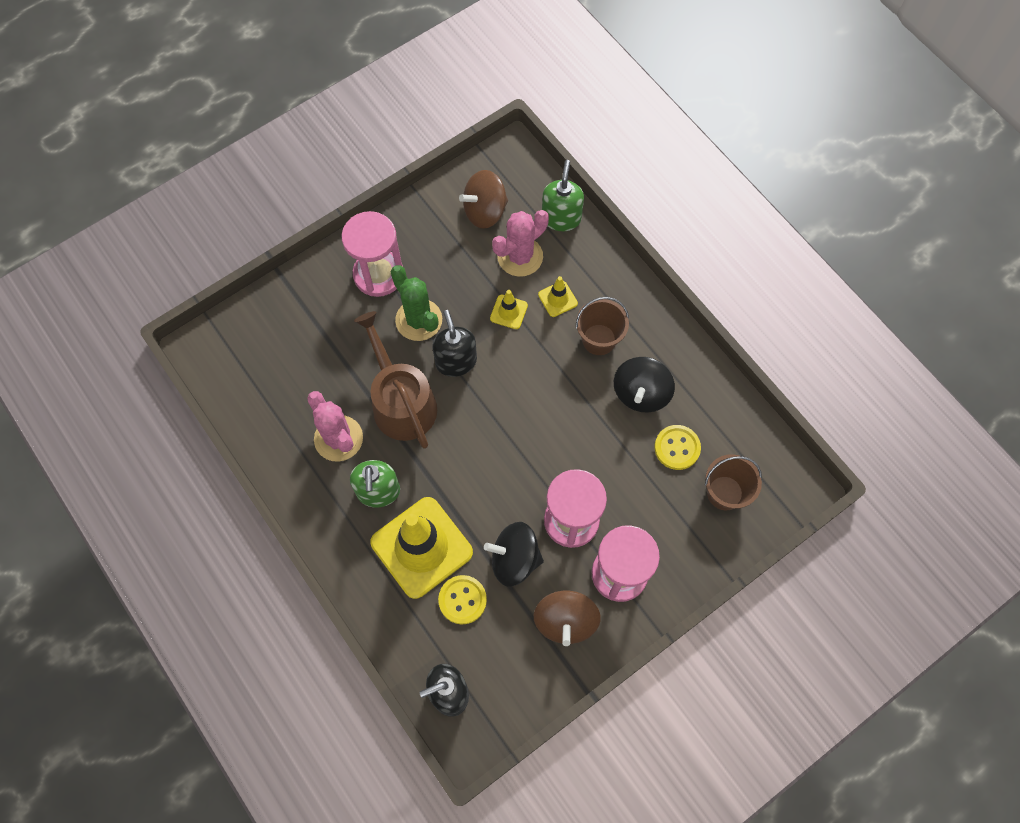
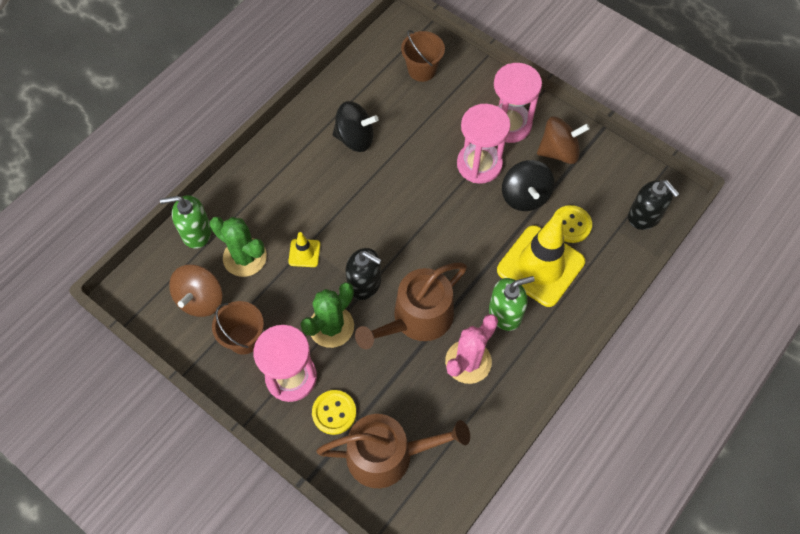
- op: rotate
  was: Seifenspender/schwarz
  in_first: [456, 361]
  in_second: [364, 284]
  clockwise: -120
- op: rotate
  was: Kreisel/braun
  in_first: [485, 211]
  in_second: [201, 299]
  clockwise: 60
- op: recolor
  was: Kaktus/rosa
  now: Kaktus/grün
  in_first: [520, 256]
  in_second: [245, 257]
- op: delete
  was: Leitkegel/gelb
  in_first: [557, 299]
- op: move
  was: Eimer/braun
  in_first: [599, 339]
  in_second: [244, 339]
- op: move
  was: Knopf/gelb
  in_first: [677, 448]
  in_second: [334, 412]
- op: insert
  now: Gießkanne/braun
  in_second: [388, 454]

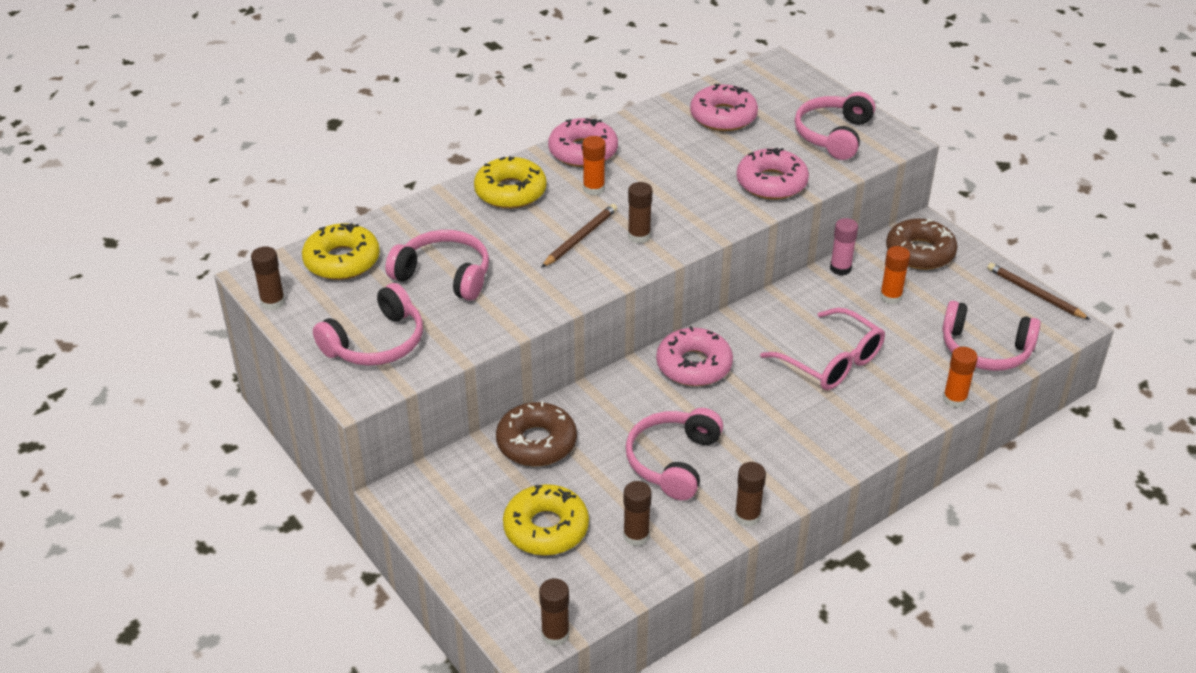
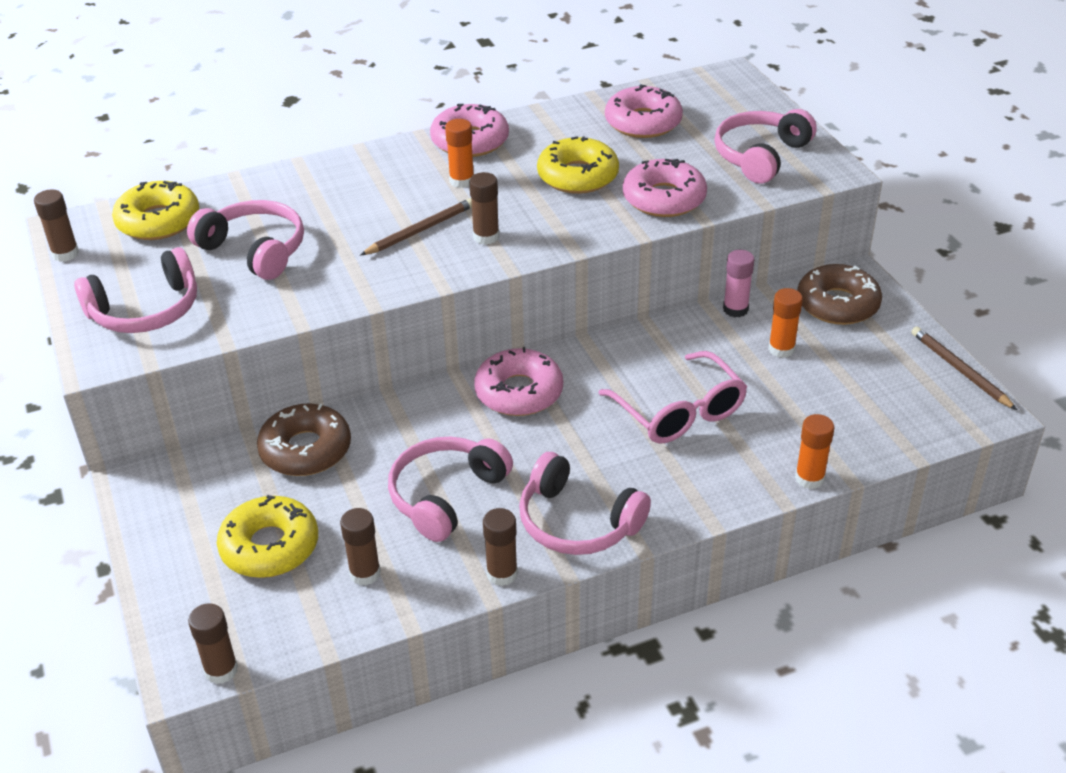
- op: move
  was: Donut/gelb
  in_first: [510, 192]
  in_second: [578, 176]
- op: move
  was: Kopfhörer/rosa
  in_first: [985, 349]
  in_second: [577, 522]

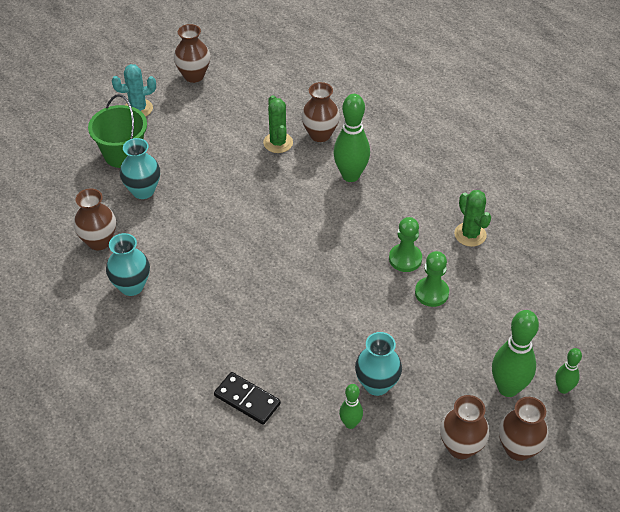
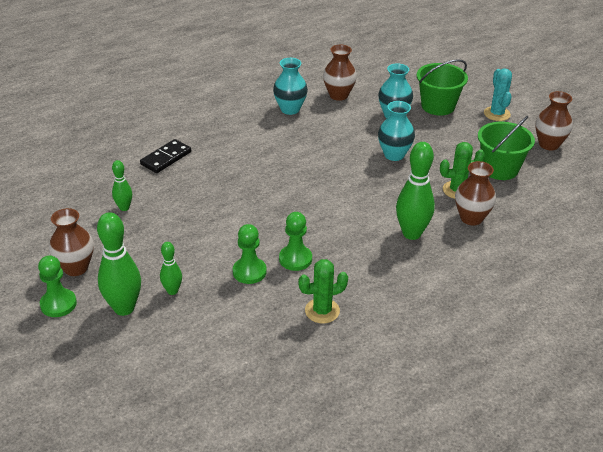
- op: move
  was: Vase/türkis
  in_first: [377, 384]
  in_second: [394, 155]
- op: replace
  was: Vase/braun
  now: Bauer/grün
  in_first: [518, 449]
  in_second: [58, 304]
- op: move
  was: Bowlingkegel/grün
  in_first: [563, 388]
  in_second: [172, 291]
- op: insert
  now: Eimer/grün
  in_second: [499, 169]

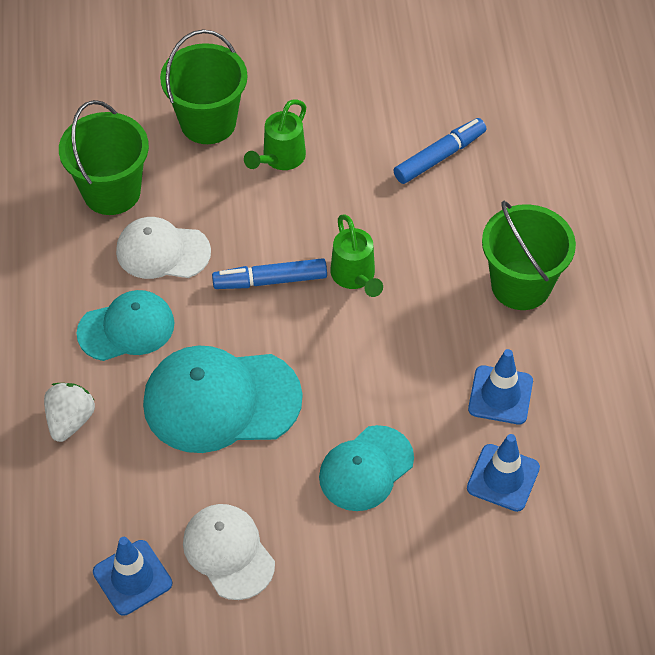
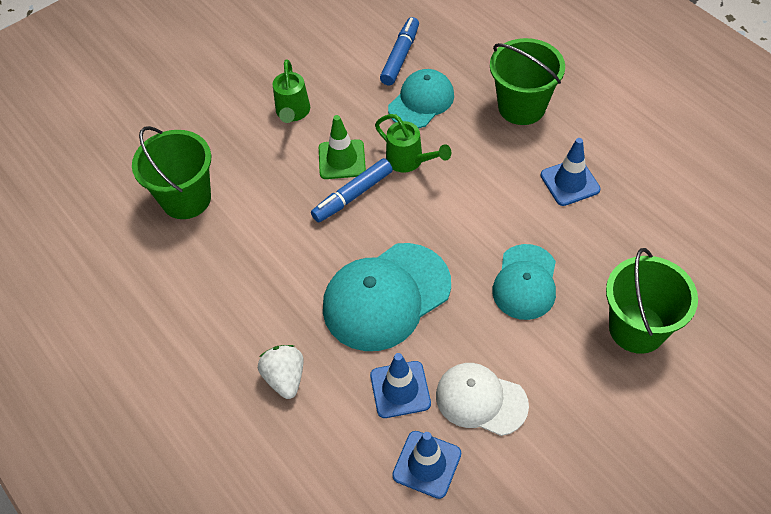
- op: move
  was: Kappe/türkis
  in_first: [126, 328]
  in_second: [421, 101]
- op: delete
  was: Kappe/weiß
  in_first: [162, 251]
- op: move
  was: Eimer/grün
  in_first: [208, 122]
  in_second: [637, 328]
- op: move
  was: Leitkegel/blau
  in_first: [503, 478]
  in_second: [400, 389]
- op: insert
  now: Leitkegel/grün
  in_second: [342, 159]

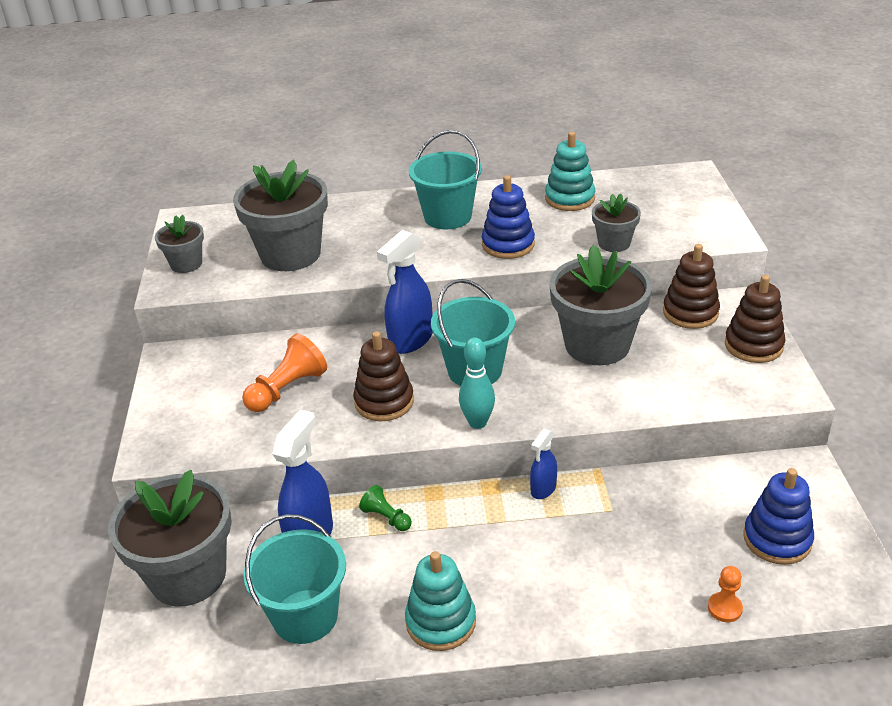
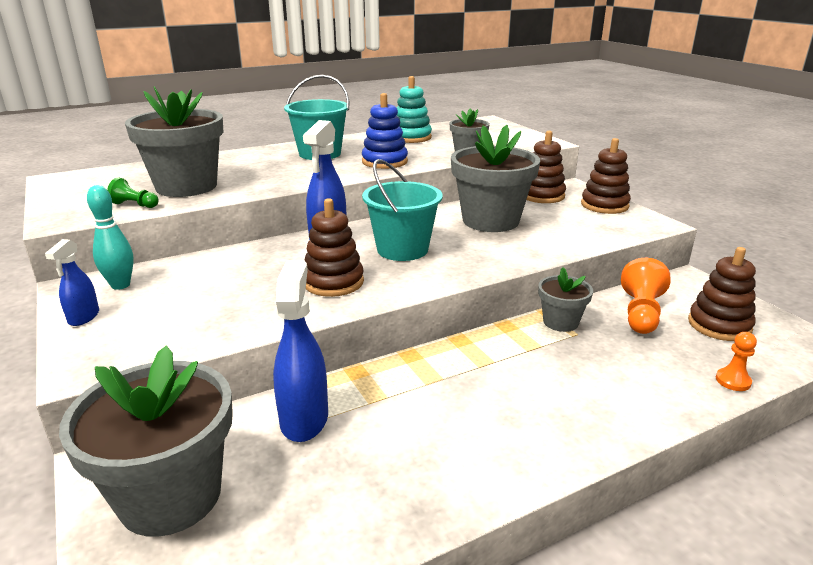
- op: move
  was: Blumentopf/grau
  in_first: [186, 264]
  in_second: [560, 322]
- op: move
  was: Bauer/orange
  in_first: [287, 389]
  in_second: [641, 313]
- op: delete
  was: Eimer/türkis
  in_first: [305, 616]
- op: move
  was: Bauer/grün
  in_first: [386, 517]
  in_second: [135, 205]
- op: delete
  was: Stapelspielzeug/türkis
  in_first: [441, 622]
- op: move
  was: Bowlingkegel/türkis
  in_first: [477, 423]
  in_second: [120, 285]
- op: move
  was: Sprühflasche/blau
  in_first: [543, 489]
  in_second: [83, 317]
- op: recolor
  was: Stapelspielzeug/blau
  now: Stapelspielzeug/braun
  in_first: [777, 539]
  in_second: [719, 325]

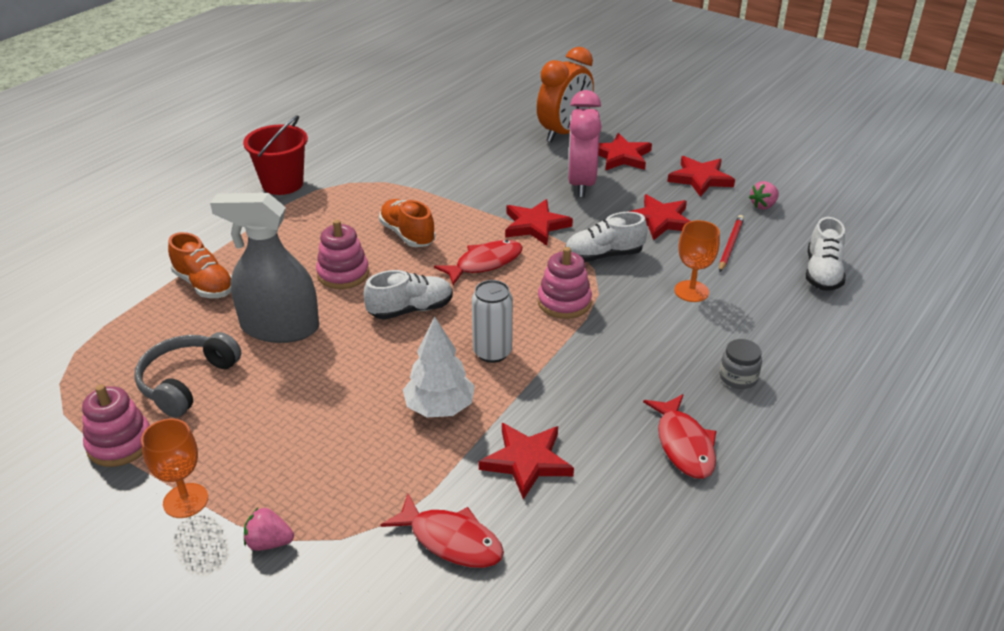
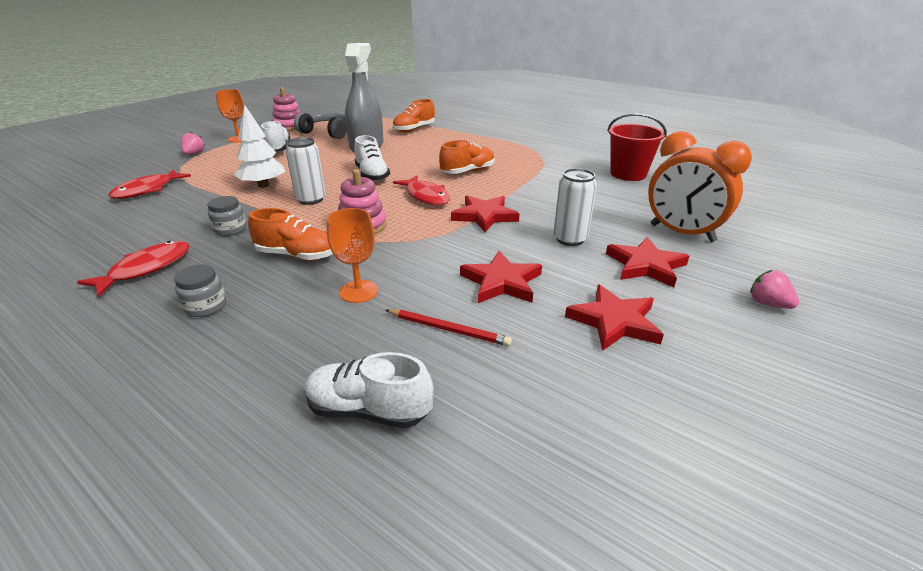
- op: move
  was: Eimer/rot
  in_first: [282, 184]
  in_second: [628, 174]
- op: delete
  was: Stapelspielzeug/rosa
  in_first: [343, 274]
- op: delete
  was: Stern/rot
  in_first: [526, 461]
- op: move
  was: Schuh/weiß
  in_first: [603, 255]
  in_second: [278, 149]
- op: replace
  was: Wecker/rosa
  now: Dose/weiß
  in_first: [581, 183]
  in_second: [570, 239]
- op: rotate
  was: Fisch/rot
  in_first: [684, 445]
  in_second: [146, 269]
  clockwise: 135
- op: move
  was: Erdbeere/rosa
  in_first: [763, 205]
  in_second: [768, 303]
- op: insert
  now: Einmachglas/grau
  in_second: [230, 229]
- op: insert
  now: Schuh/orange
  in_second: [296, 255]

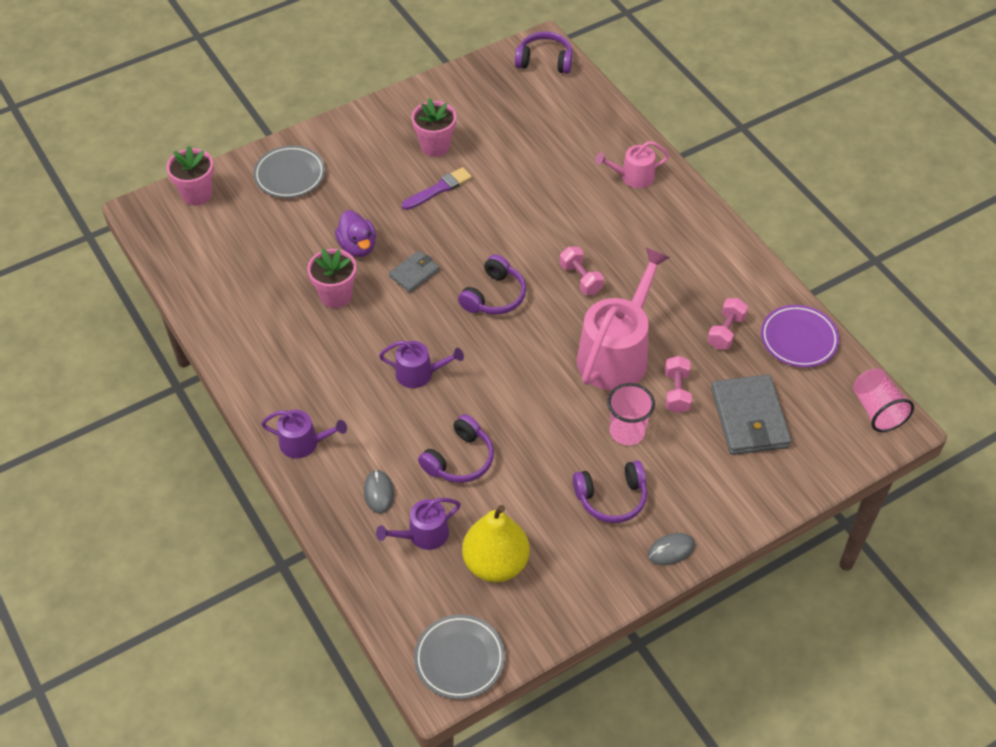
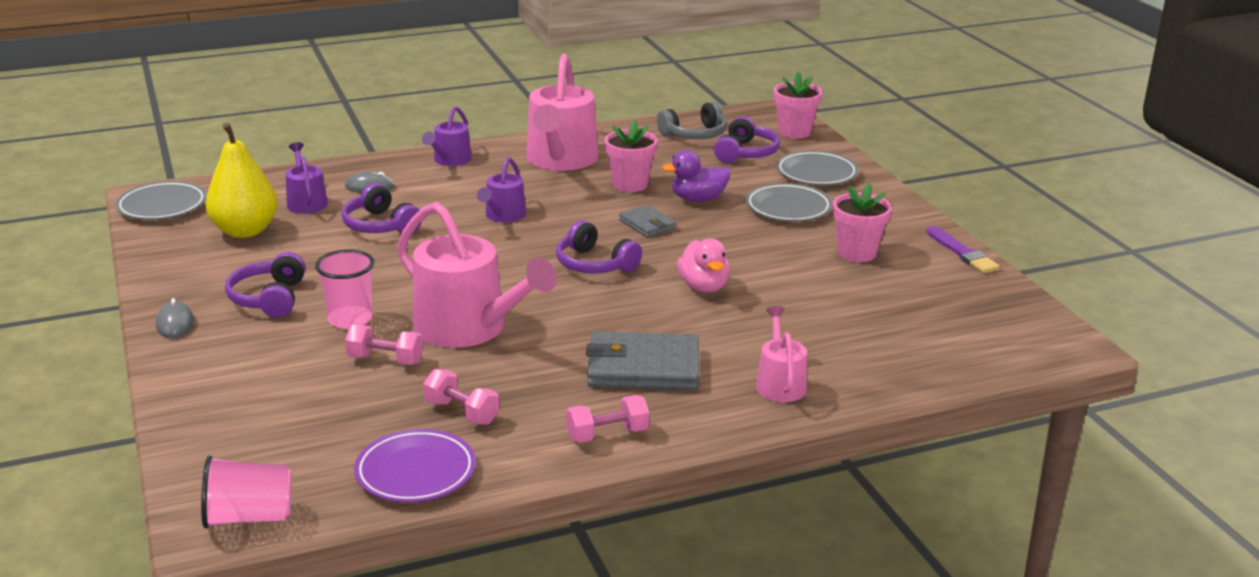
- op: move
  was: Pinsel/lila
  in_first: [438, 189]
  in_second: [962, 253]
- op: move
  was: Kopfhörer/lila
  in_first: [544, 61]
  in_second: [746, 153]
- op: move
  was: Hantel/rosa
  in_first: [580, 279]
  in_second: [607, 434]
- op: move
  was: Geldbörse/grau
  in_first: [749, 418]
  in_second: [643, 368]
- op: insert
  now: Gießkanne/rosa
  in_second: [560, 160]
- op: insert
  now: Kopfhörer/grau
  in_second: [695, 135]
- op: insert
  now: Ente/rosa
  in_second: [703, 287]
- op: insert
  now: Teller/grau
  in_second: [788, 208]

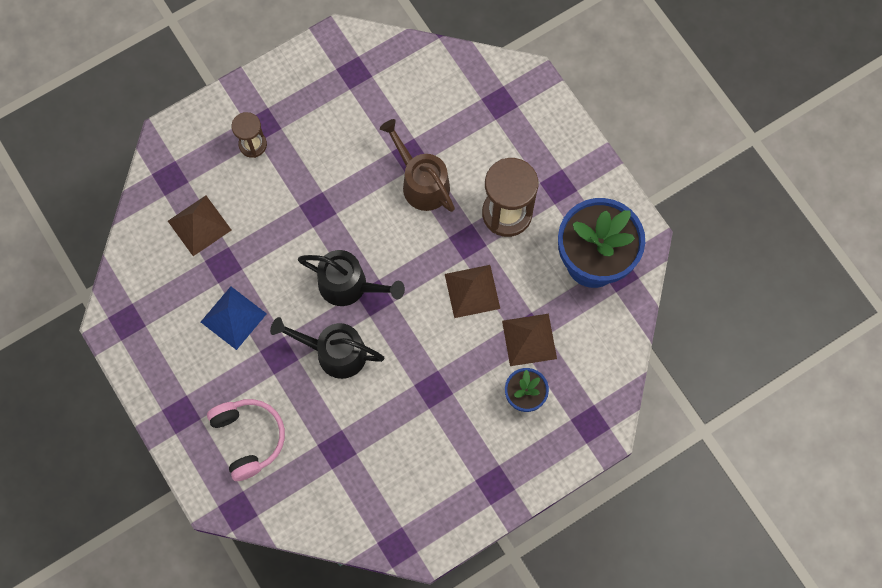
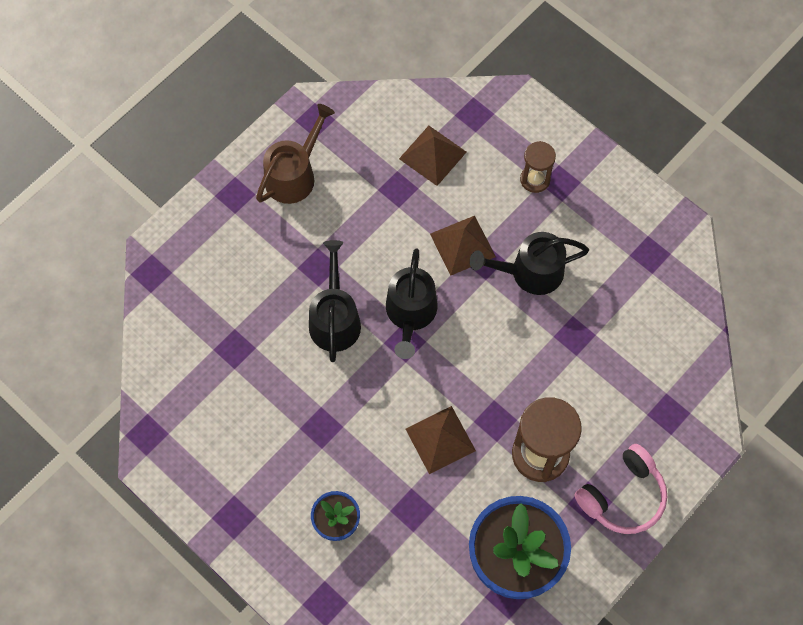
- op: delete
  was: Pyramide/blau
  in_first: [233, 317]
- op: move
  was: Kopfhörer/rosa
  in_first: [249, 438]
  in_second: [623, 496]
- op: move
  was: Gießkanne/braun
  in_first: [421, 183]
  in_second: [294, 175]
- op: move
  was: Pyramide/braun
  in_first: [529, 339]
  in_second: [462, 245]
- op: insert
  now: Gießkanne/schwarz
  in_second: [530, 272]

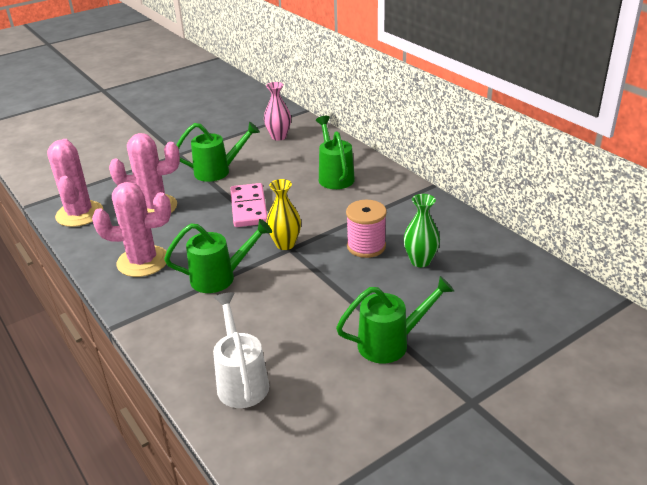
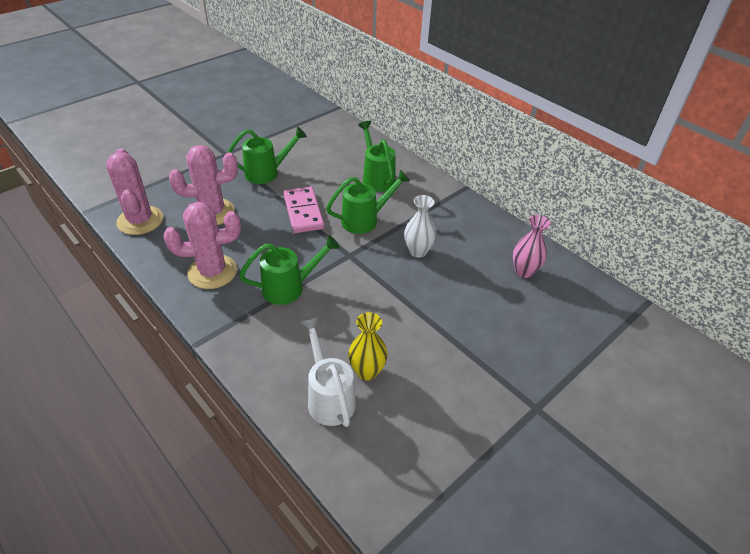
- op: move
  was: Vase/rosa
  in_first: [279, 137]
  in_second: [524, 271]
- op: move
  was: Vase/gelb
  in_first: [285, 244]
  in_second: [367, 371]
- op: move
  was: Gießkanne/grün
  in_first: [390, 343]
  in_second: [364, 220]
- op: replace
  was: Garnrolle/rosa
  now: Vase/weiß
  in_first: [366, 246]
  in_second: [418, 251]
- op: delete
  was: Vase/grün
  in_first: [420, 261]

